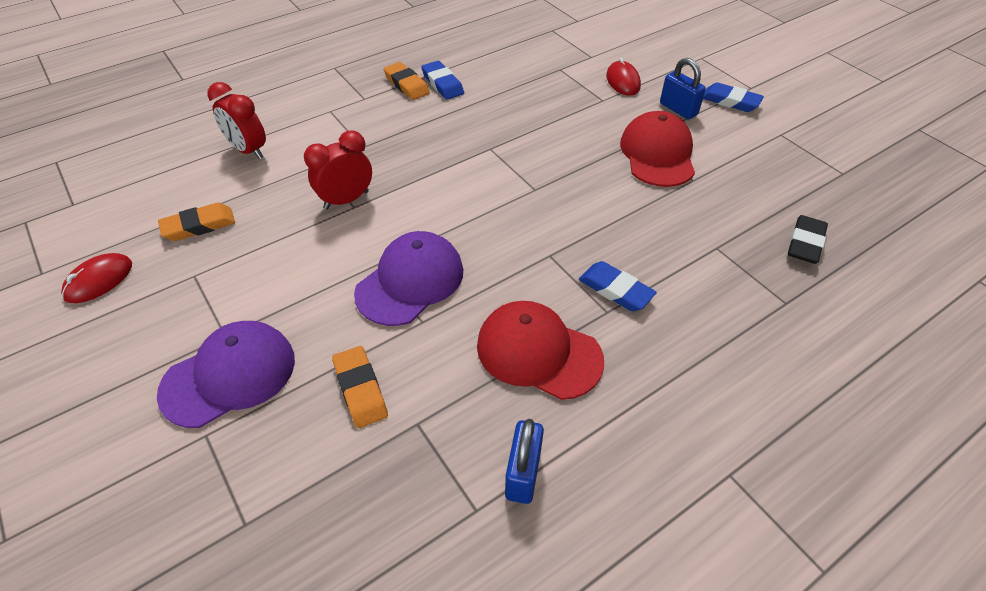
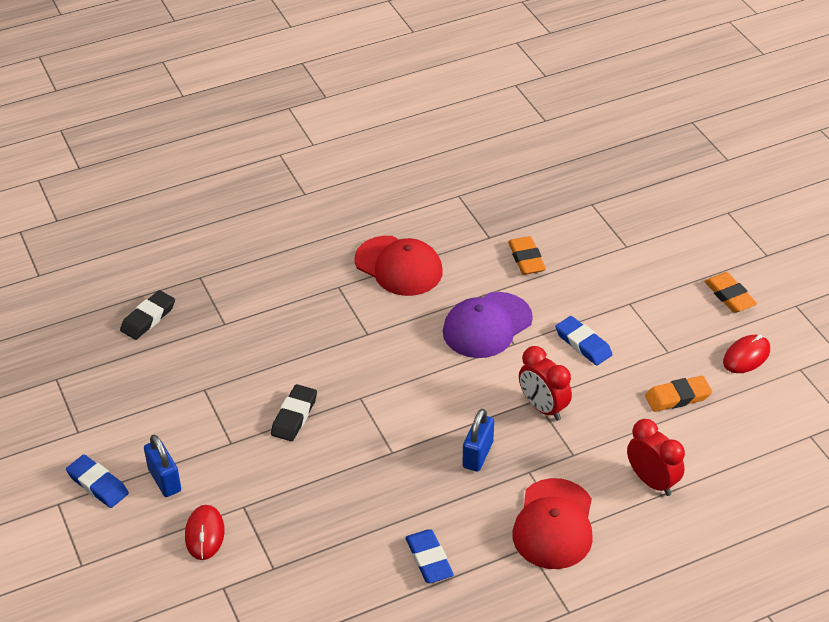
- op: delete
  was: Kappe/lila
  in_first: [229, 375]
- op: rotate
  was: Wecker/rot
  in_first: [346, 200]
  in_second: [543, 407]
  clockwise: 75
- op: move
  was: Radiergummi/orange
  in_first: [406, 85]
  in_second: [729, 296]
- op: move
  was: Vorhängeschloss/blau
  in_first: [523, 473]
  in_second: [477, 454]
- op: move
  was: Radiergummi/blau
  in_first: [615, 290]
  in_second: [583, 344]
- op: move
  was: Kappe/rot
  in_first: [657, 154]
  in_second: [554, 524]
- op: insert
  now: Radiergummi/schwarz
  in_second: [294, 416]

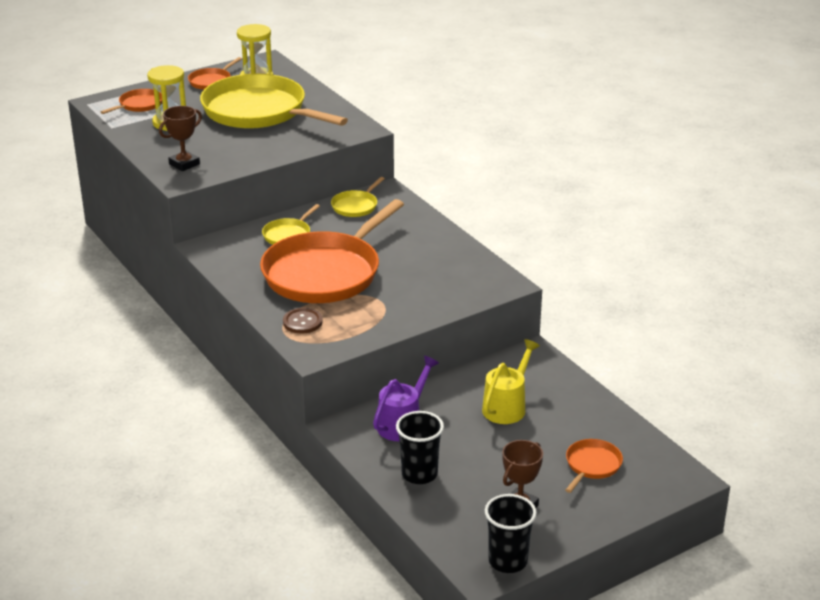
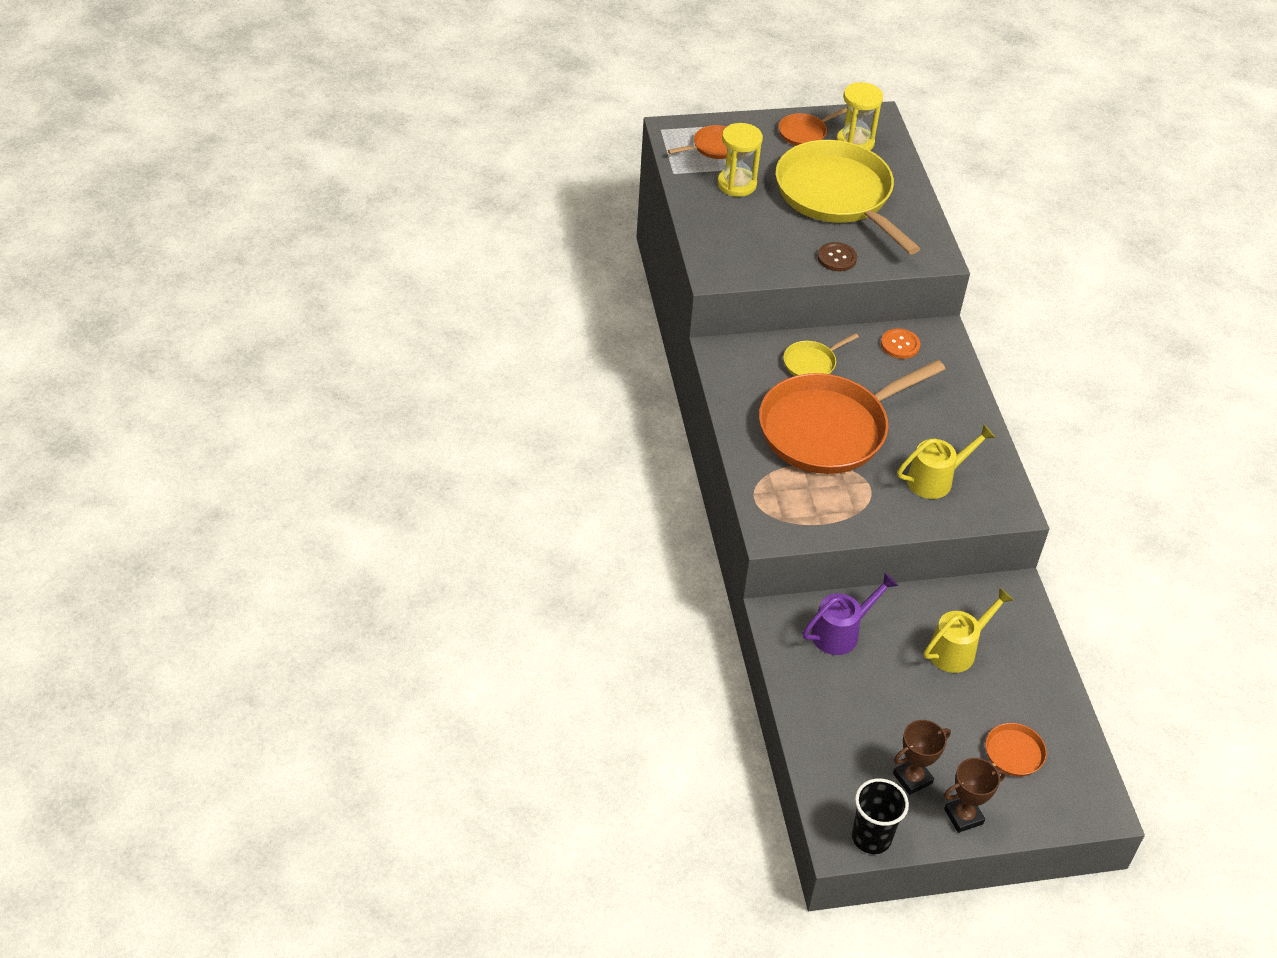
- op: move
  was: Pokal/braun
  in_first: [184, 164]
  in_second: [963, 816]
- op: move
  was: Knopf/braun
  in_first: [302, 322]
  in_second: [837, 258]
- op: replace
  was: Pfanne/gelb
  now: Knopf/orange
  in_first: [356, 206]
  in_second: [900, 345]
- op: delete
  was: Becher/schwarz
  in_first: [419, 474]
- op: insert
  now: Gießkanne/gelb
  in_second: [936, 479]

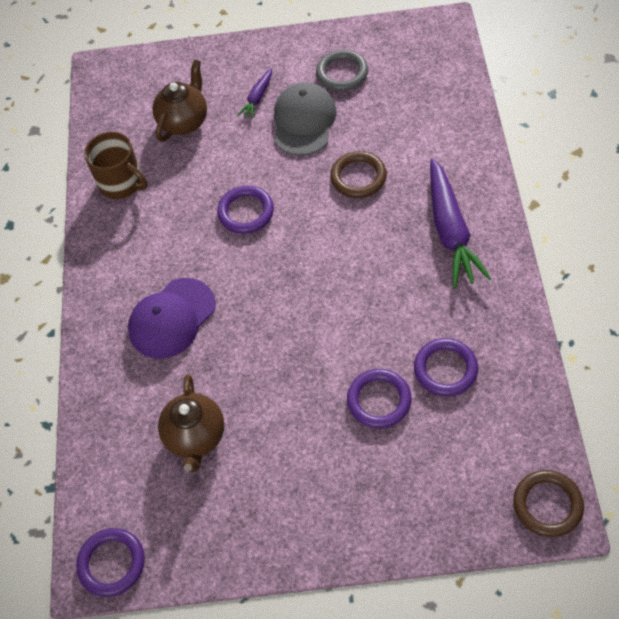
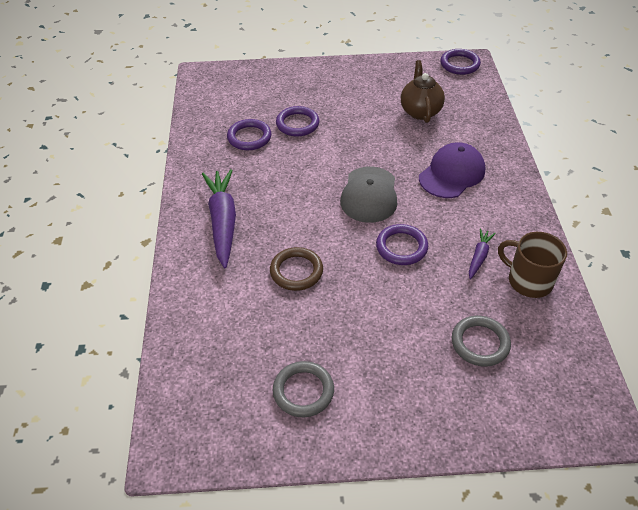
- op: replace
  was: Teekanne/braun
  now: Ring/grau
  in_first: [184, 122]
  in_second: [480, 343]
- op: move
  was: Karotte/lila
  in_first: [257, 98]
  in_second: [479, 256]
- op: move
  was: Kappe/grau
  in_first: [304, 121]
  in_second: [369, 195]
- op: delete
  was: Ring/braun
  in_first: [547, 505]

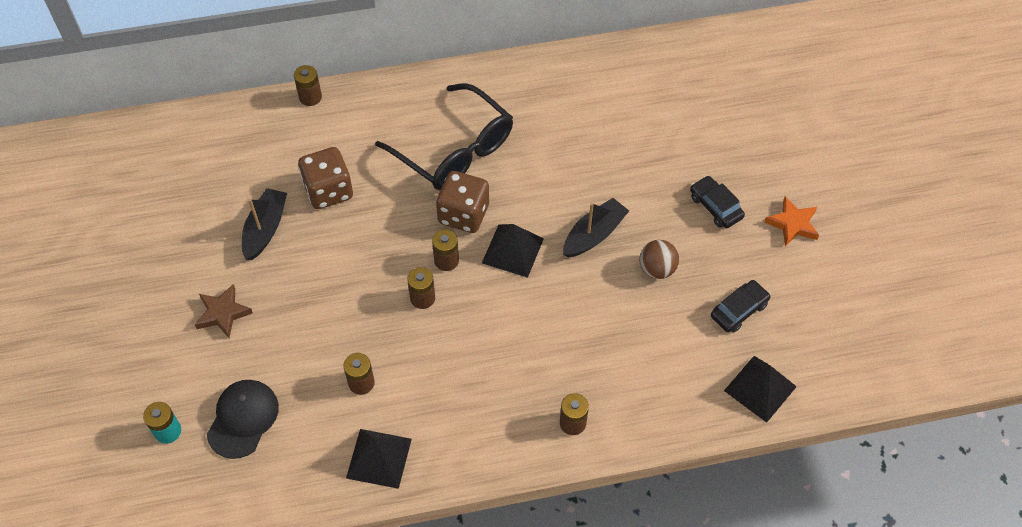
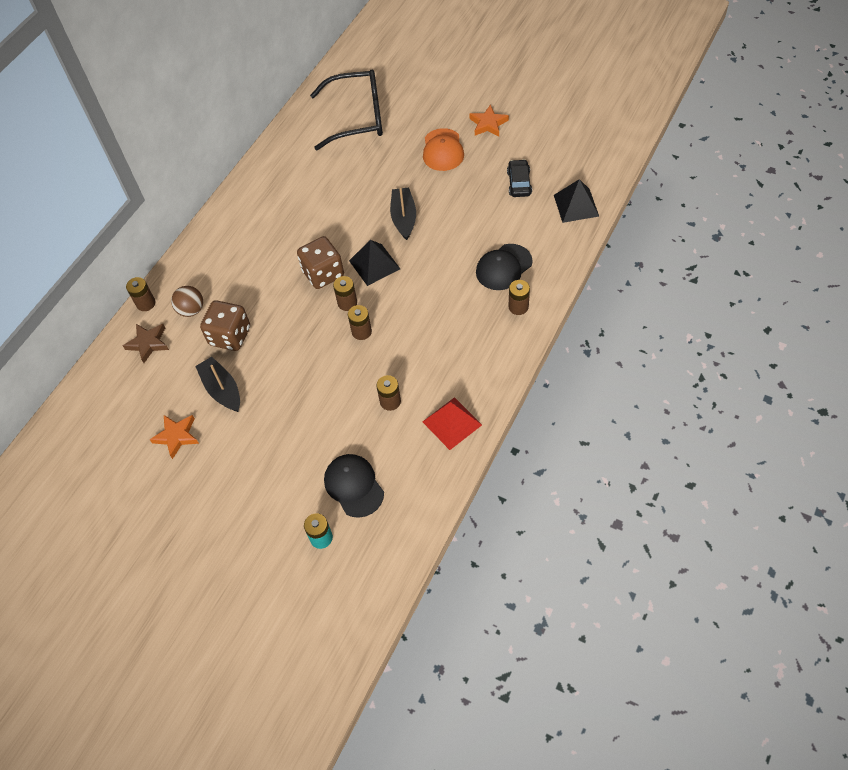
- op: move
  was: Stern/braun
  in_first: [223, 313]
  in_second: [148, 343]
- op: recolor
  was: Pyramide/schwarz
  now: Pyramide/rot
  in_first: [379, 458]
  in_second: [452, 423]
- op: move
  was: Brille/schwarz
  in_first: [455, 150]
  in_second: [358, 117]
- op: move
  was: Ball/braun
  in_first: [657, 269]
  in_second: [191, 310]
- op: replace
  was: Auto/schwarz
  now: Kappe/orange
  in_first: [715, 207]
  in_second: [443, 150]
- op: insert
  now: Stern/orange
  in_second: [177, 436]
- op: insert
  now: Kappe/schwarz
  in_second: [503, 267]

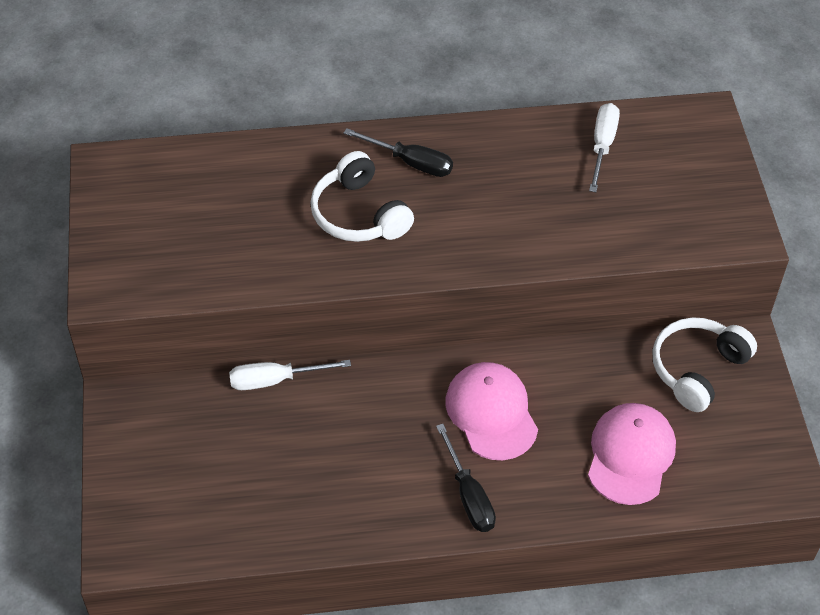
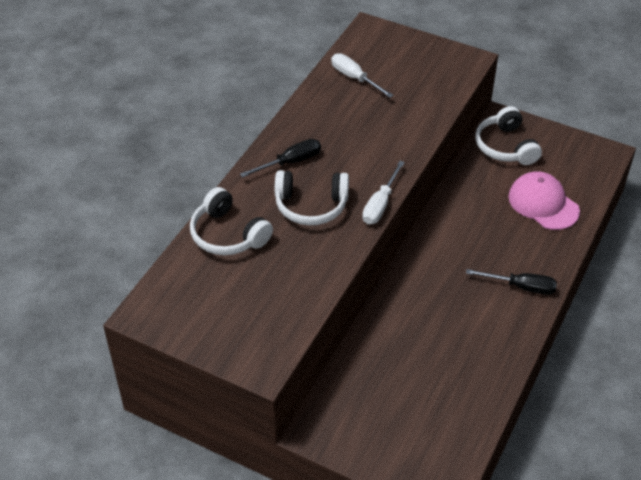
- op: move
  was: Schraubenzieher/weiß
  in_first: [275, 380]
  in_second: [380, 204]
- op: delete
  was: Kappe/rosa
  in_first: [491, 413]
- op: insert
  now: Kopfhörer/weiß
  in_second: [228, 234]

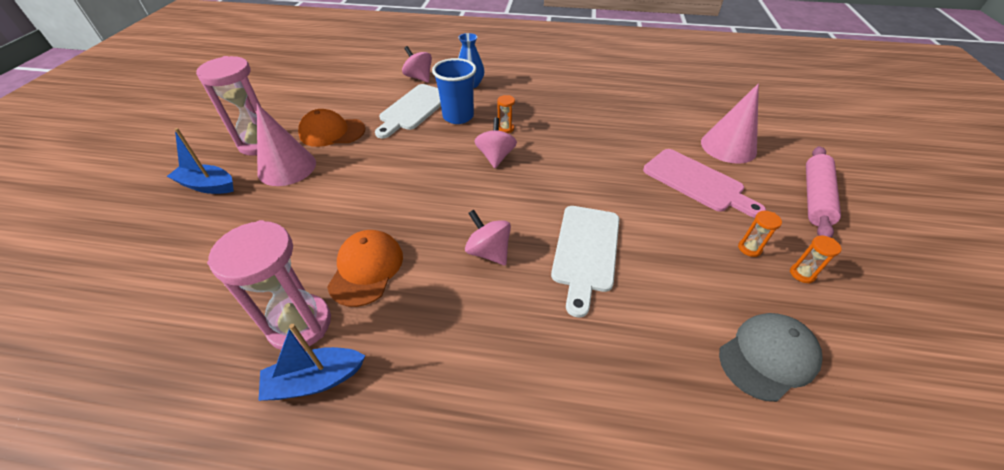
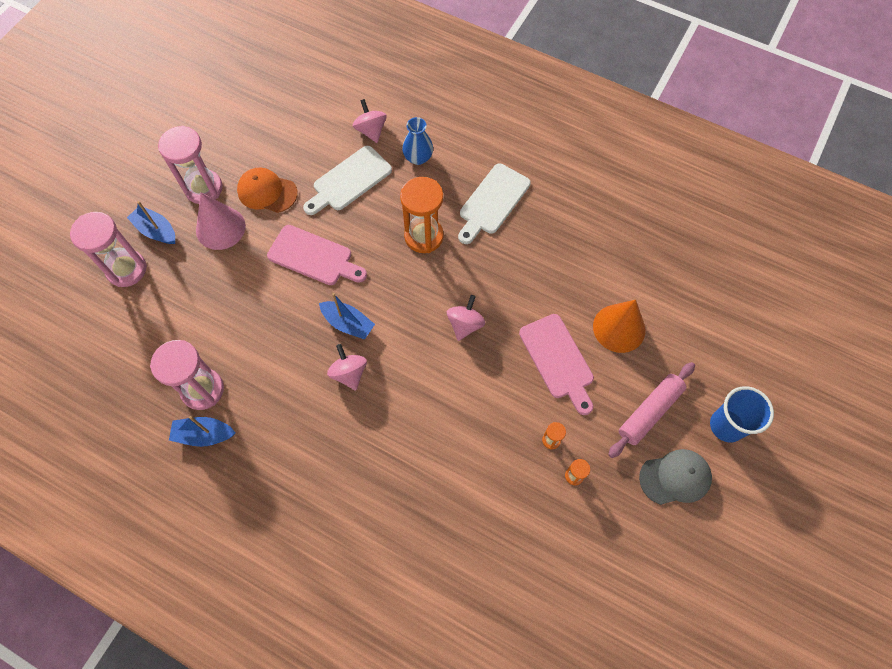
- op: delete
  was: Kappe/orange
  in_first: [366, 269]
- op: move
  was: Becher/blau
  in_first: [458, 116]
  in_second: [726, 425]
- op: move
  was: Kreisel/rosa
  in_first: [495, 157]
  in_second: [465, 324]
- op: resize
  was: Sanduhr/orange
  in_first: [506, 128]
  in_second: [424, 236]
  ratio: 2.38
- op: move
  was: Schneidebrett/weiß
  in_first: [586, 251]
  in_second: [492, 202]
- op: recolor
  was: Kegel/rosa
  now: Kegel/orange
  in_first: [728, 146]
  in_second: [619, 328]
- op: move
  was: Kappe/grau
  in_first: [768, 357]
  in_second: [675, 477]
- op: insert
  now: Sanduhr/rosa
  in_second: [126, 269]
- op: insert
  now: Schneidebrett/rosa
  in_second: [314, 257]
- op: insert
  now: Boot/blau
  in_second: [348, 323]

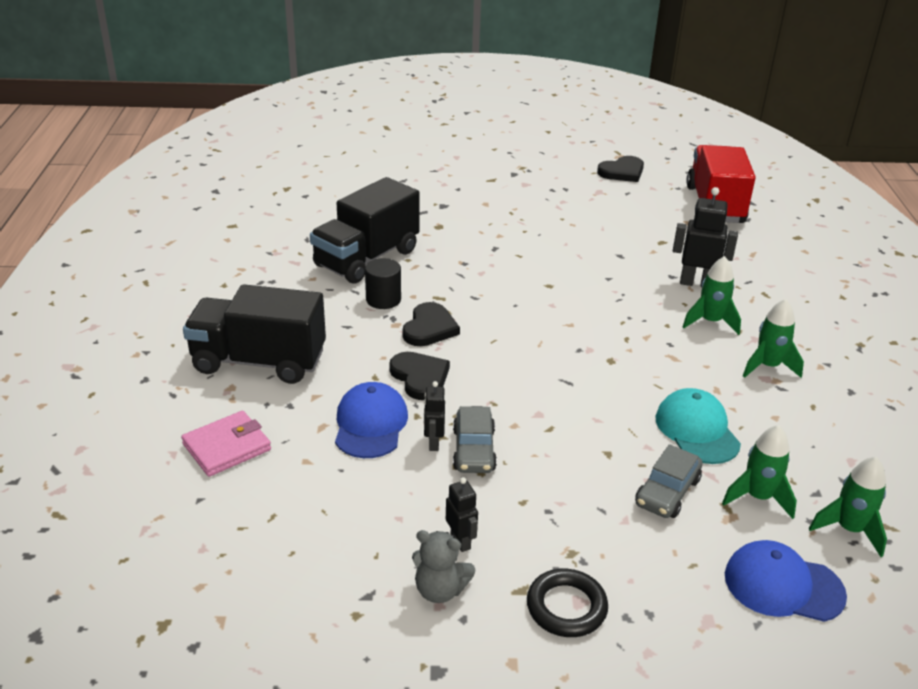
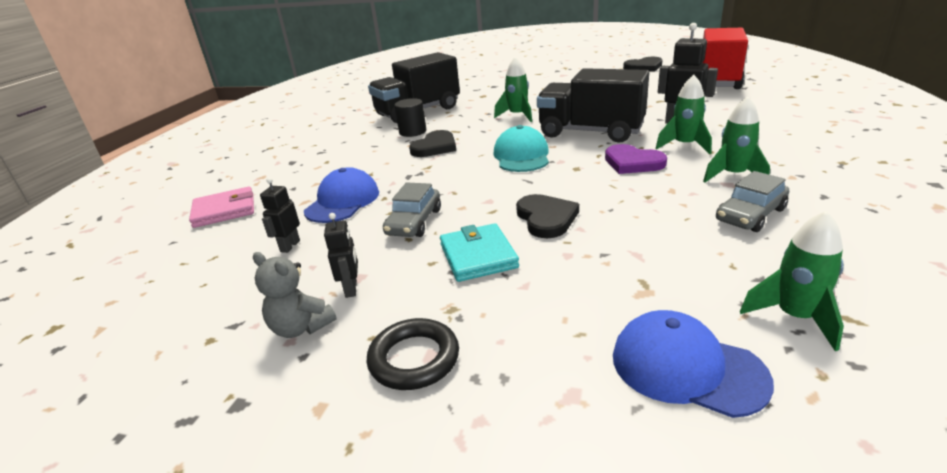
- op: move
  was: Lastwagen/schwarz
  in_first: [259, 361]
  in_second: [590, 132]
- op: move
  was: Herz/schwarz
  in_first: [420, 377]
  in_second: [546, 218]
- op: move
  was: Roboter/schwarz
  in_first: [433, 443]
  in_second: [290, 246]
- op: move
  was: Auto/grau
  in_first: [667, 492]
  in_second: [750, 215]
- op: move
  was: Kappe/türkis
  in_first: [697, 430]
  in_second: [521, 156]
- op: move
  was: Rakete/grün
  in_first: [758, 497]
  in_second: [517, 116]
- op: insert
  now: Geldbörse/türkis
  in_second: [478, 256]
- op: insert
  now: Herz/lila
  in_second: [632, 162]

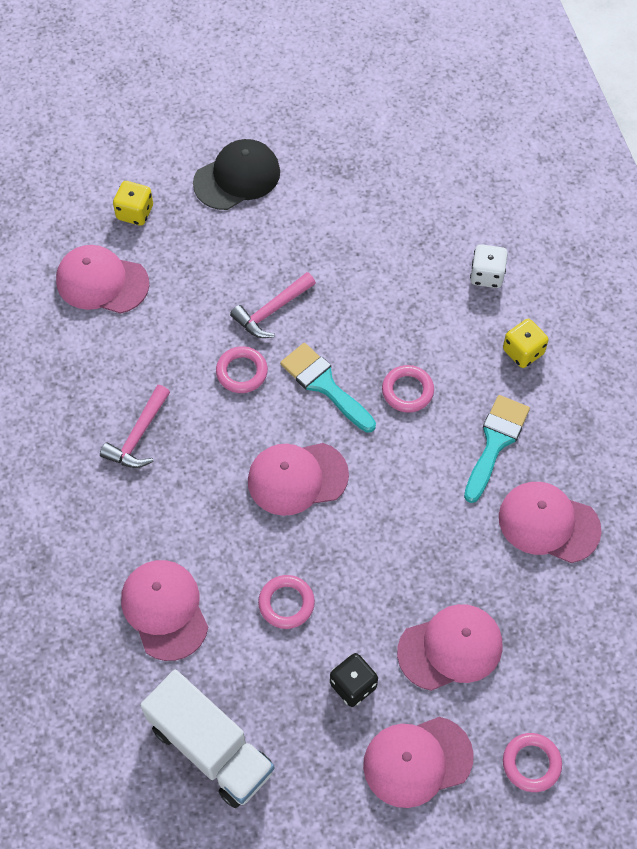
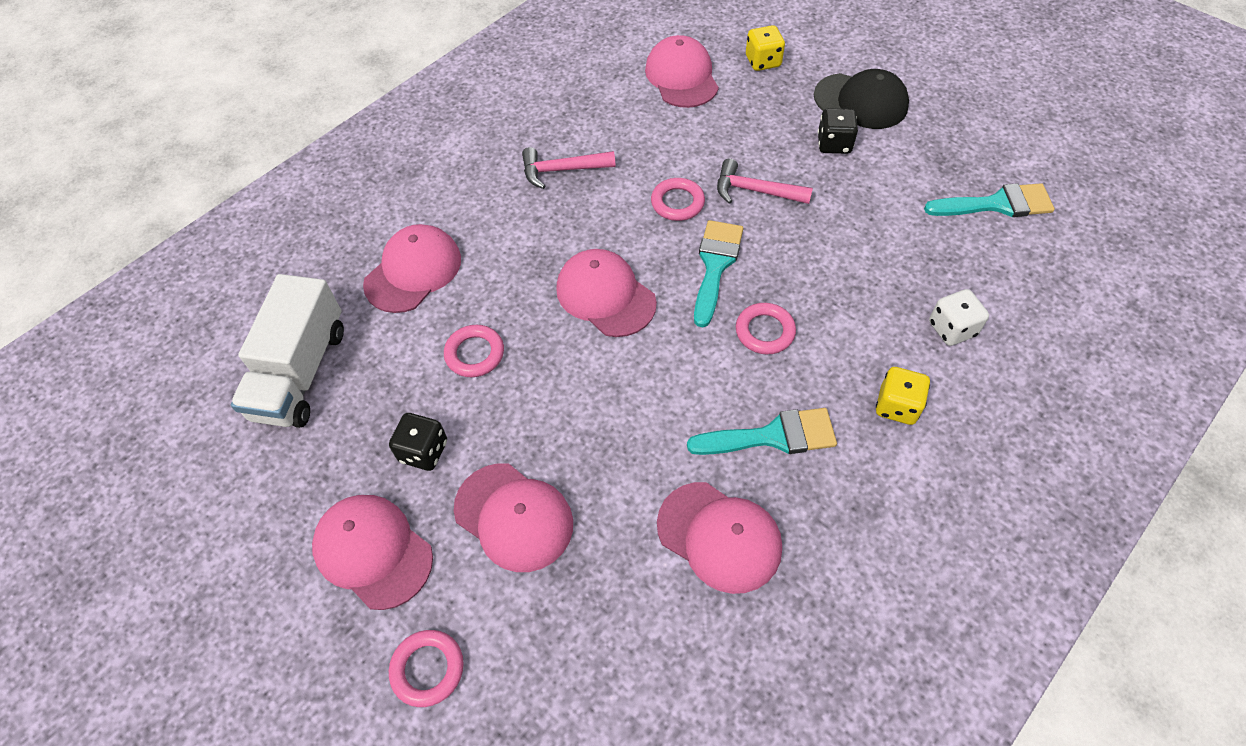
- op: rotate
  was: Kappe/rosa
  in_first: [548, 523]
  in_second: [719, 536]
  clockwise: 135
- op: insert
  now: Spielwürfel/schwarz
  in_second: [834, 144]
- op: insert
  now: Pinsel/türkis
  in_second: [997, 204]

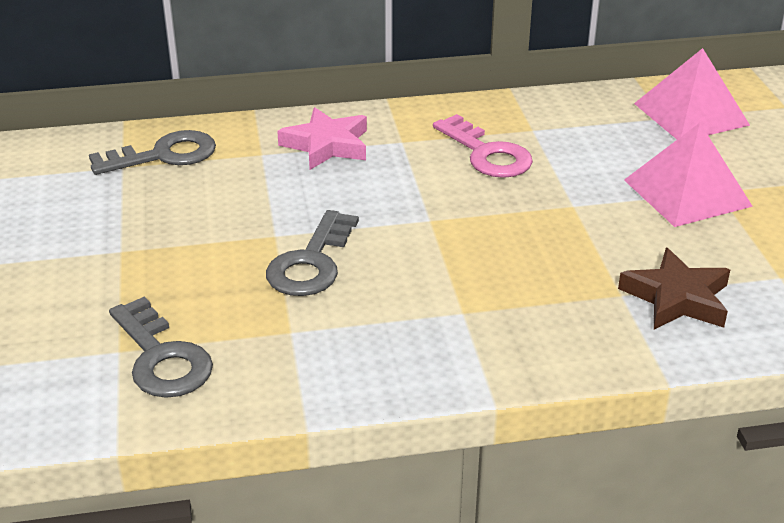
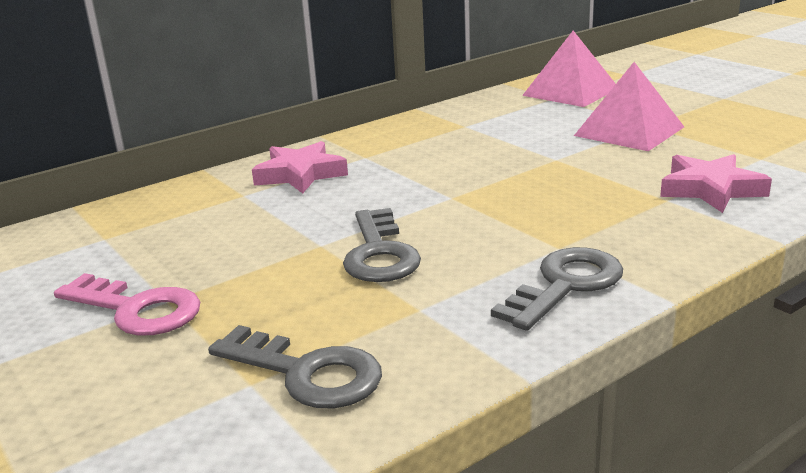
- op: move
  was: Schlüssel/grau
  in_first: [164, 155]
  in_second: [566, 285]
- op: move
  was: Schlüssel/rosa
  in_first: [487, 154]
  in_second: [137, 310]
- op: recolor
  was: Stern/braun
  now: Stern/rosa
  in_first: [676, 298]
  in_second: [710, 189]

